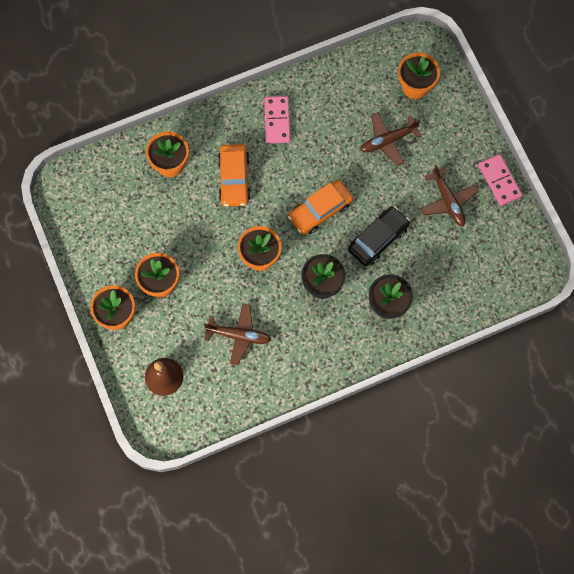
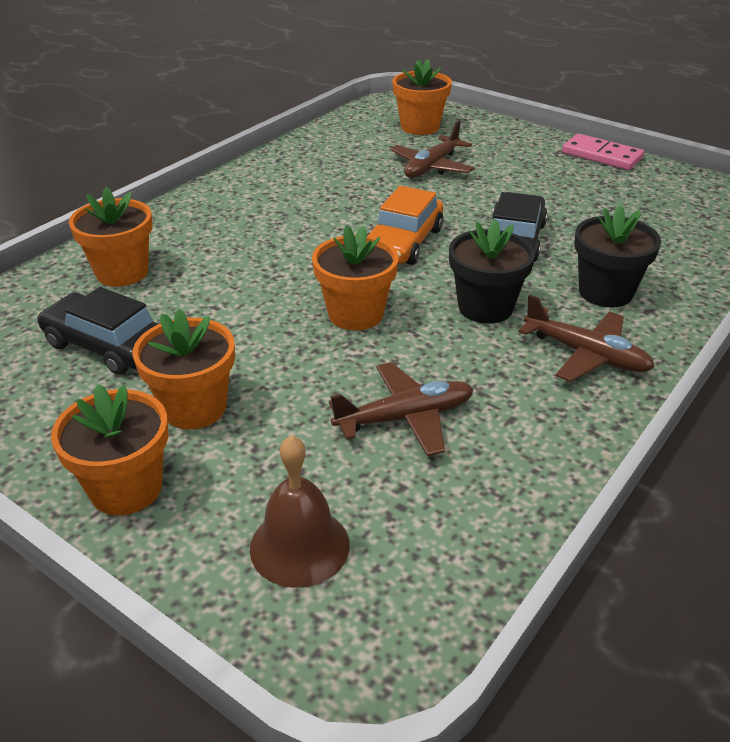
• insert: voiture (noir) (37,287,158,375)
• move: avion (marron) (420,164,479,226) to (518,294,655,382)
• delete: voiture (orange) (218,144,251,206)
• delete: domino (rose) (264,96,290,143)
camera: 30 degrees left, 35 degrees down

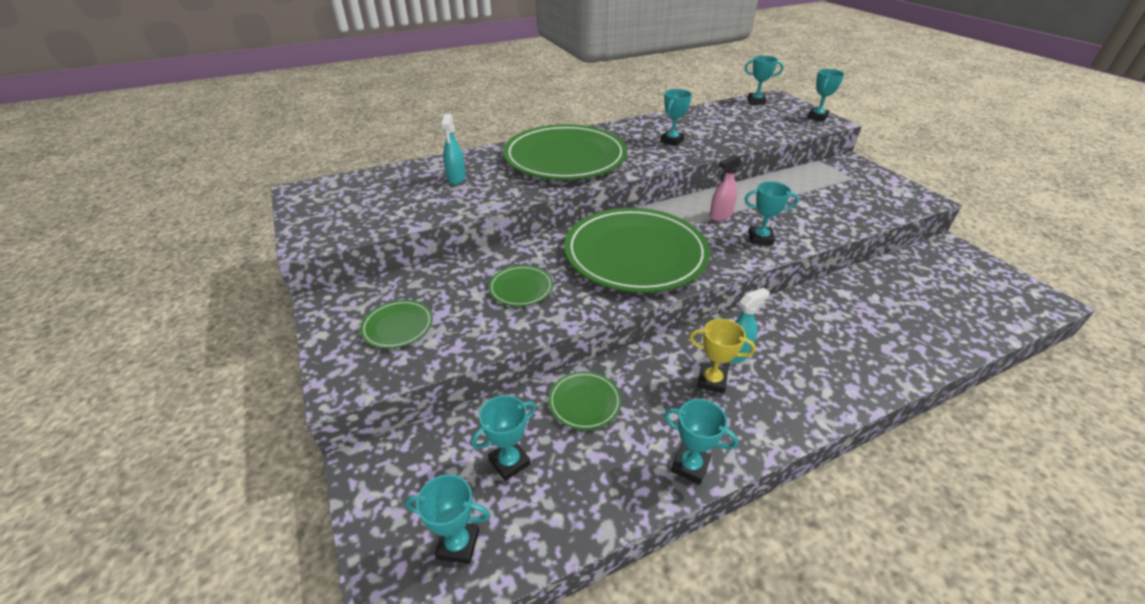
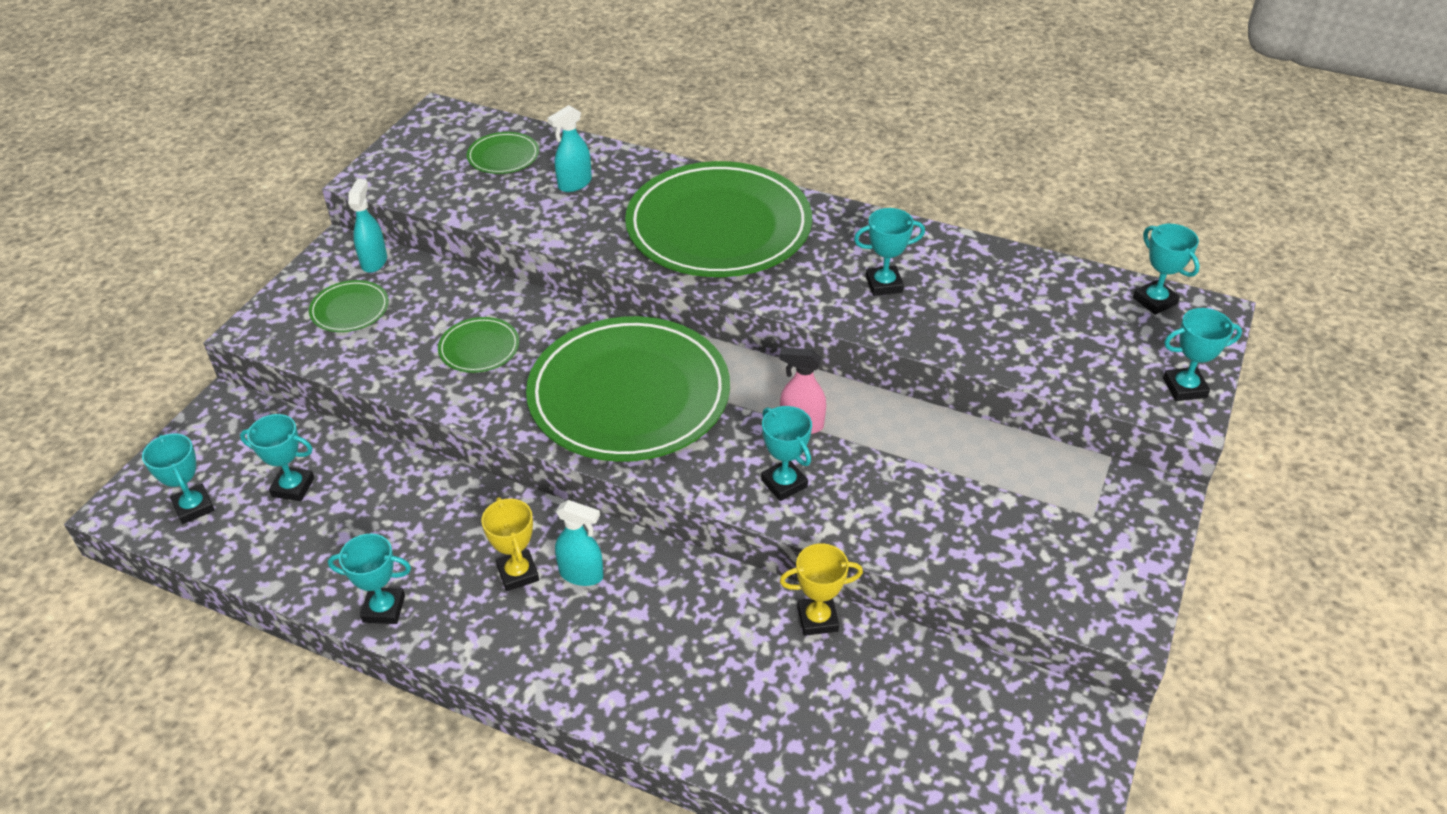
• rotate: trophée (turquoise) (664,399,738,485) = (328,534,411,624) 75 degrees counterclockwise
• insert: vaporisateur (turquoise) (348,179,387,273)
• move: assiette (vert) (548,371,622,430) to (467,132,539,174)
• insert: trophée (jaune) (780,543,863,636)
camera: 50 degrees right, 5 degrees up

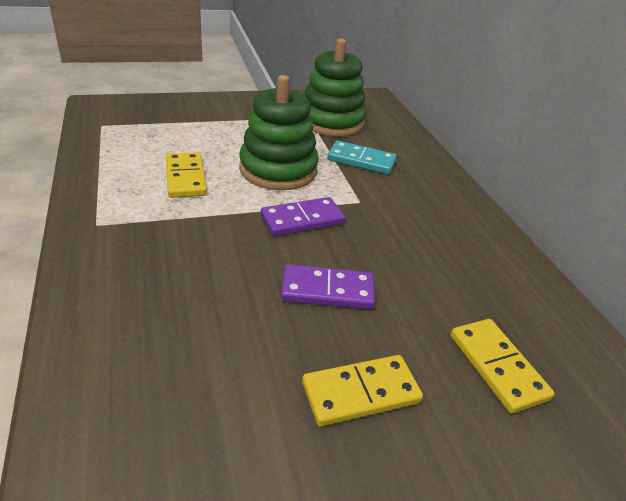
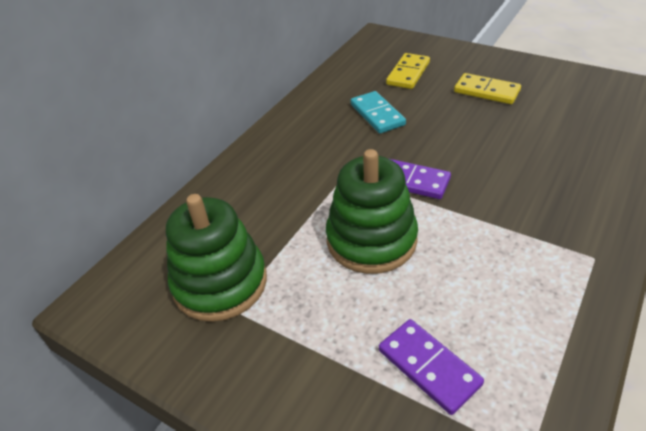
• move: domino (turquoise) (327,141,397,174) to (351,91,406,134)
• move: domino (violet) (281,264,375,310) to (379,319,484,415)
• delete: domino (jaune) (166,152,207,198)
camera: 125 degrees left, 5 degrees up

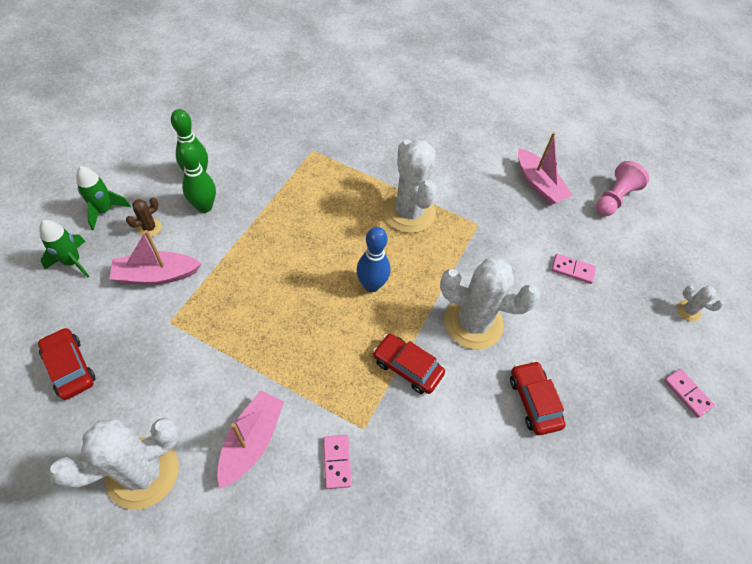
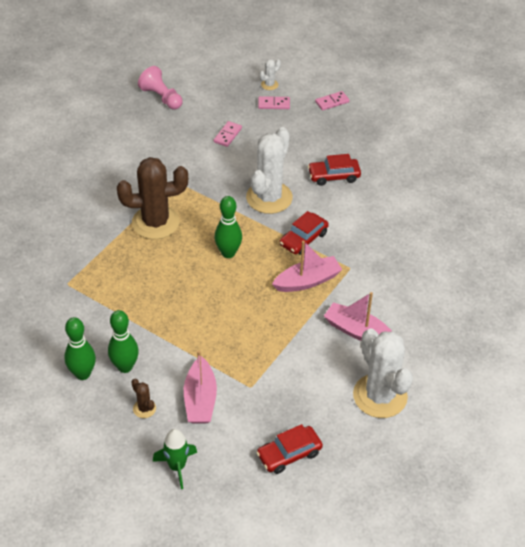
• recolor: cactus (blanc) (383,139,437,233) to cactus (marron) (117,157,188,239)
• recolor: quille (bleu) (356,227,390,292) to quille (vert) (215,196,242,258)
• move: domino (rose) (323,435,352,489) to (258,96,290,109)
• move: bateau (rose) (518,132,573,205) to (272,241,343,292)
• delete: fusée (vert) (76,166,131,230)
camera: 80 degrees left, 10 degrees down

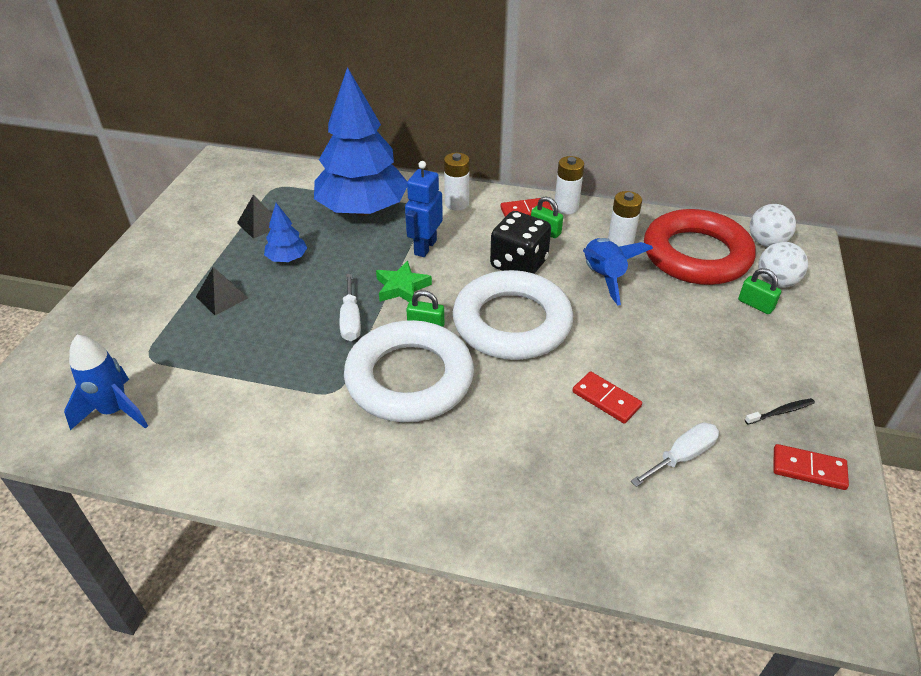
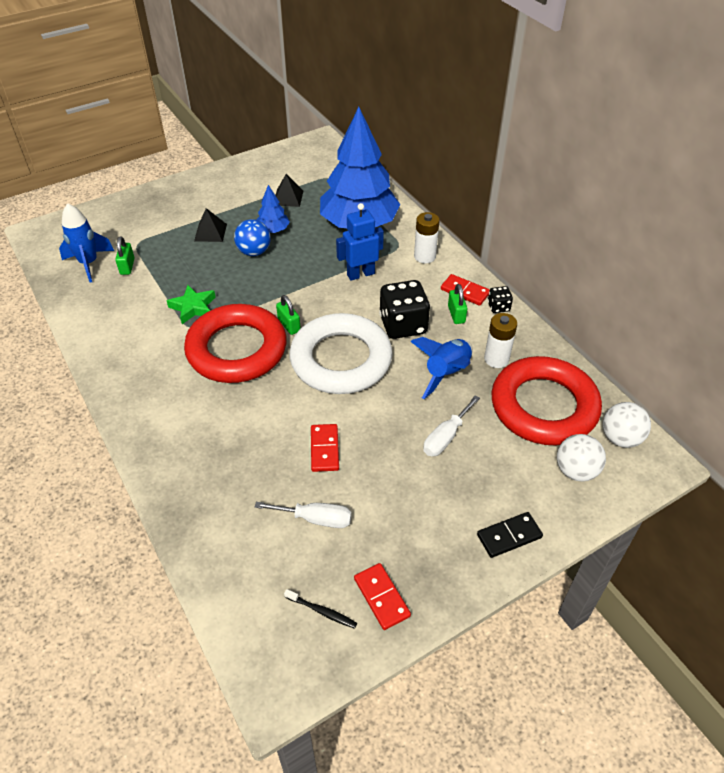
• move: cadenas (vert) (738,268,781,314) to (115,236,135,275)
• move: étoile (vert) (376,261,432,302) to (167,285,216,324)
• recolor: anneau (blanc) (344,320,474,422) to anneau (rouge) (184,304,287,383)
• insert: balle (bleu) (234,219,271,256)
• move: brosse à dents (noir) (745,398,815,425) to (284,589,357,629)
• move: tournevis (blanc) (340,274,361,341) to (424,395,480,456)
• insert: domino (noir) (477,512,543,558)
• replace: pile (blanc) (555,156,584,214) to dé (noir) (488,286,513,313)
camera: 45 degrees right, 5 degrees up

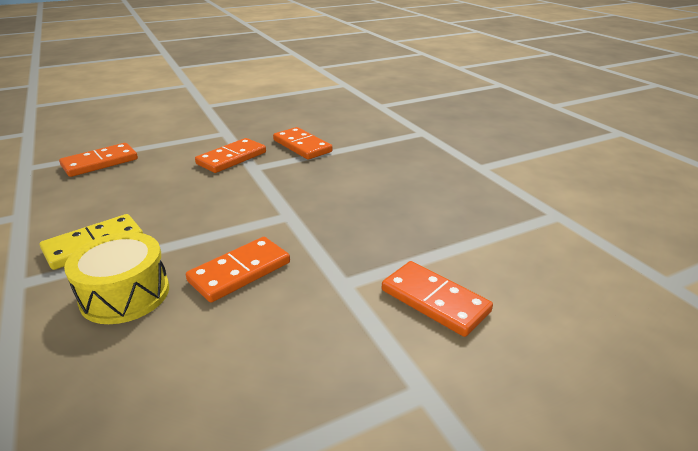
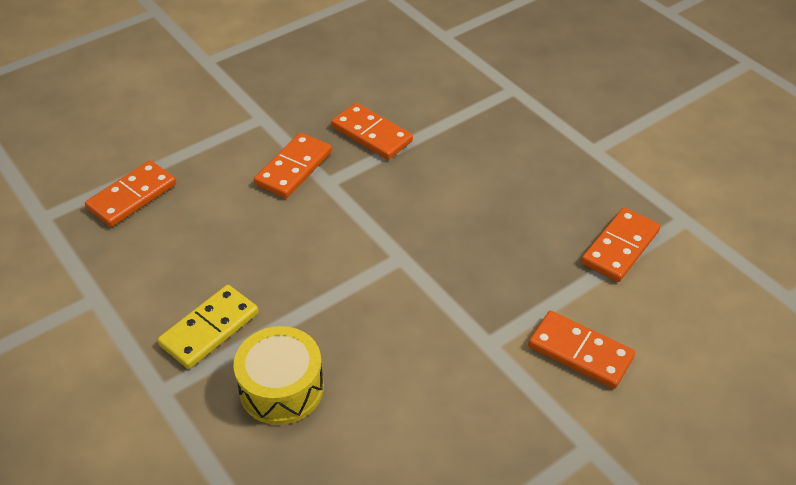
• move: domino (orange) (186,237,290,303) to (581,207,660,282)
camera: 10 degrees left, 15 degrees up

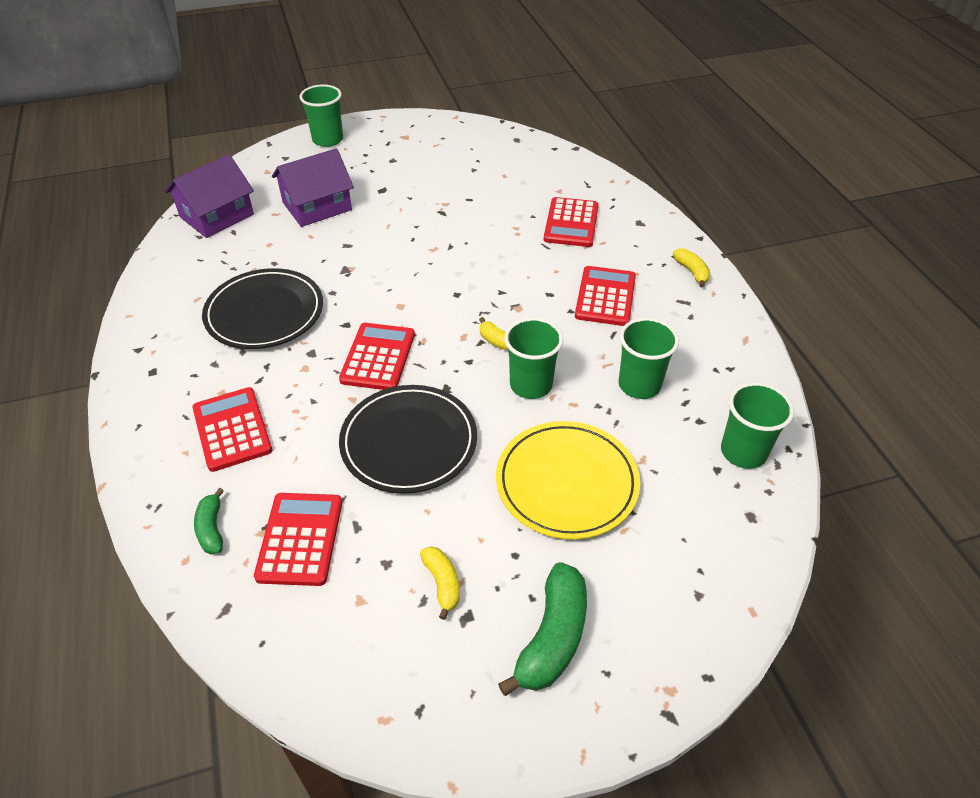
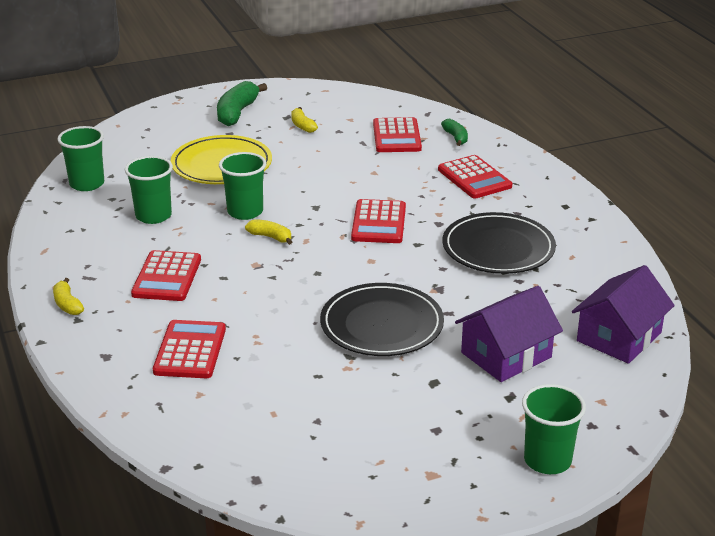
• move: assiette (noir) (339,385,477,494) to (320,283,444,356)
camera: 175 degrees right, 15 degrees down

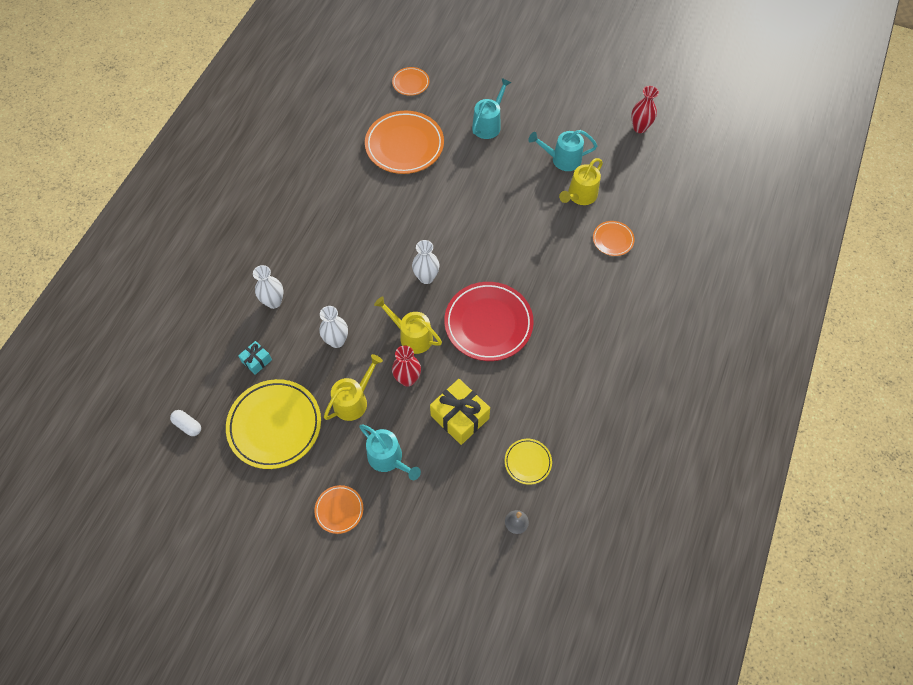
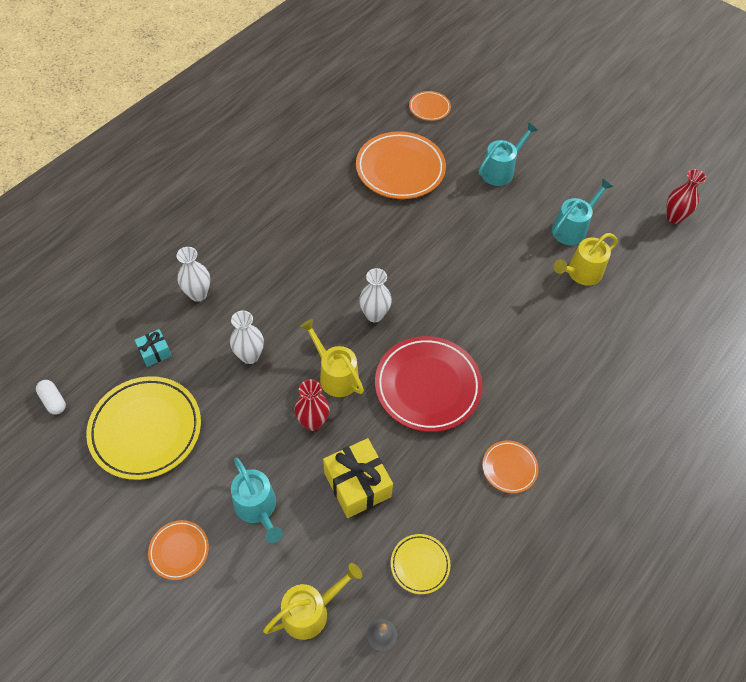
• move: arrosoir (jaune) (324,354,383,421) to (263,563,362,640)
• move: assiette (orange) (593,221,635,256) to (482,441,538,493)
• rotate: arrosoir (turquoise) (528,130,597,171) = (552,179,613,245) 120 degrees clockwise
camera: 15 degrees right, 5 degrees down

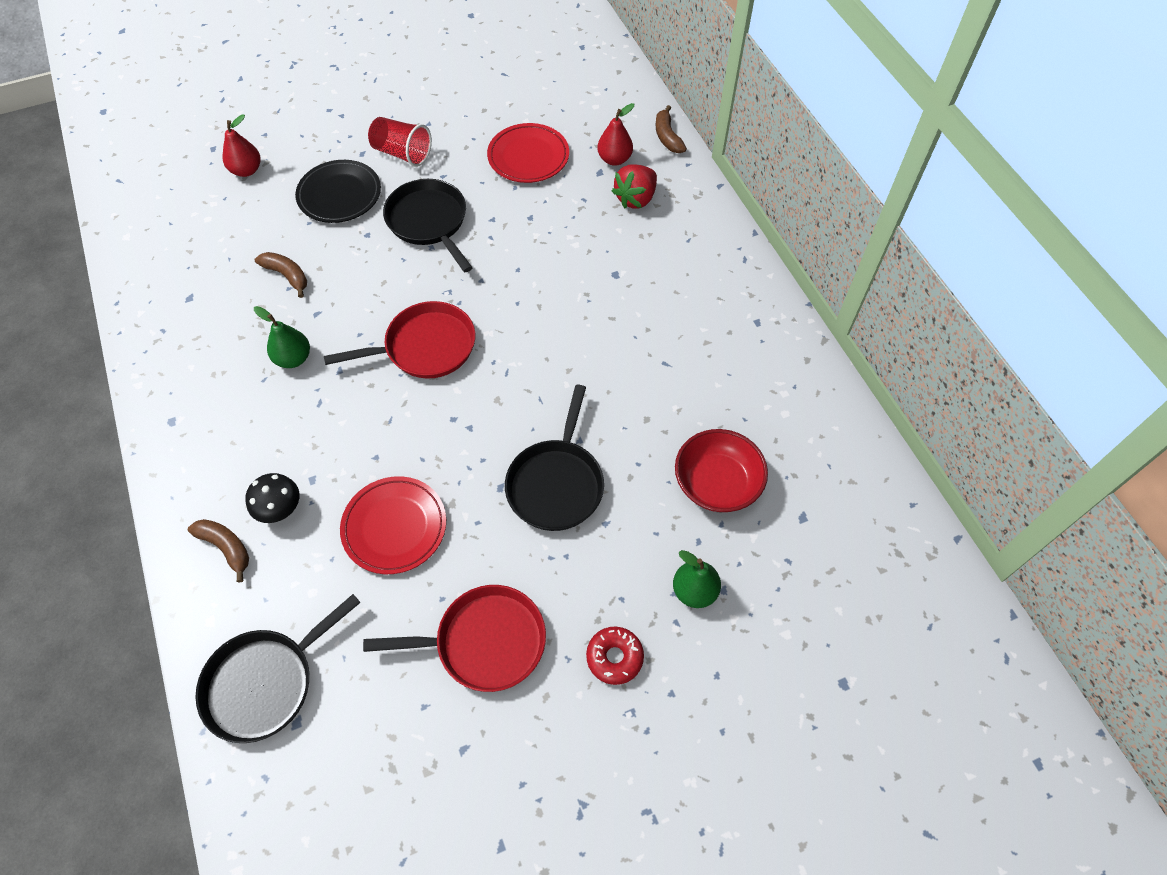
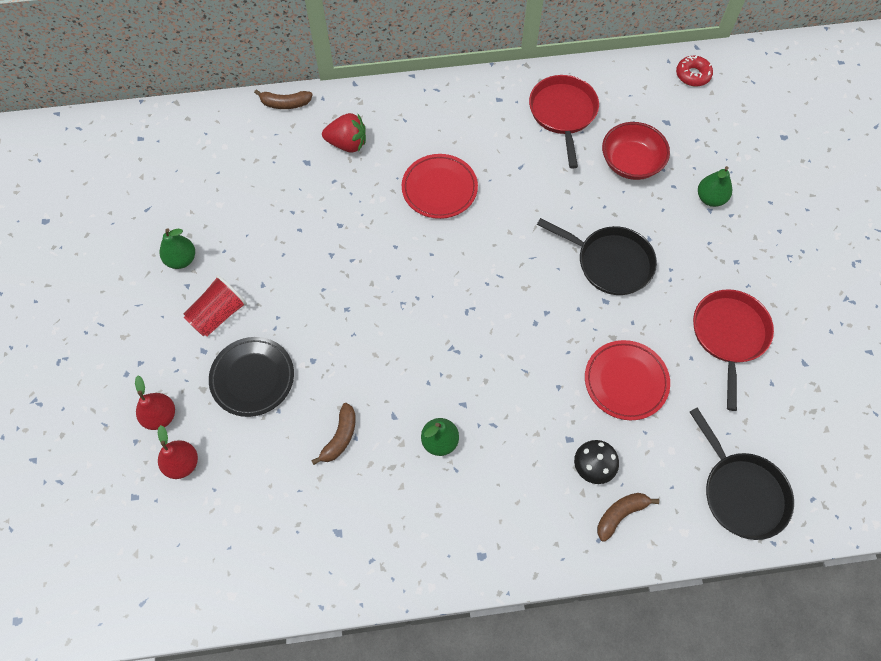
• move: poire (rouge) (597,103,634,166) to (135,376,175,430)
• insert: poire (vert) (160,228,195,269)
• rotate: banane (marron) (255,252,307,298) = (311,403,356,465) 150 degrees clockwise
• rotate: fraise (rouge) (612,165,657,209) = (322,113,366,153) 45 degrees counterclockwise
• move: assiette (rouge) (487,123,569,183) to (402,154,478,219)
• move: poêle (rouge) (324,301,475,379) to (529,75,599,169)
• move: beignet (rouge) (586,627,644,685) to (676,55,713,86)
• delete: poêle (noir) (383,179,473,272)
camera: 75 degrees left, 5 degrees up

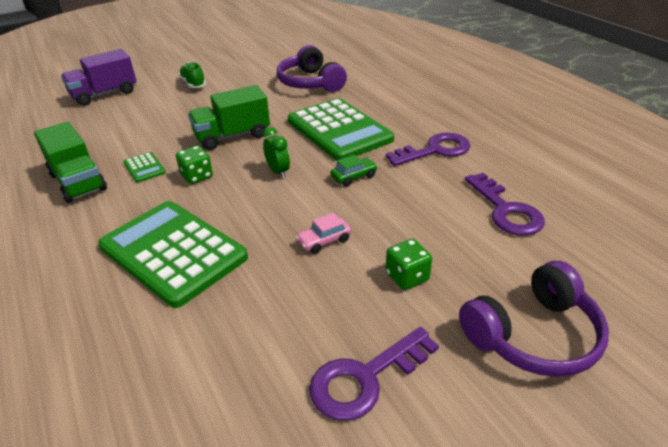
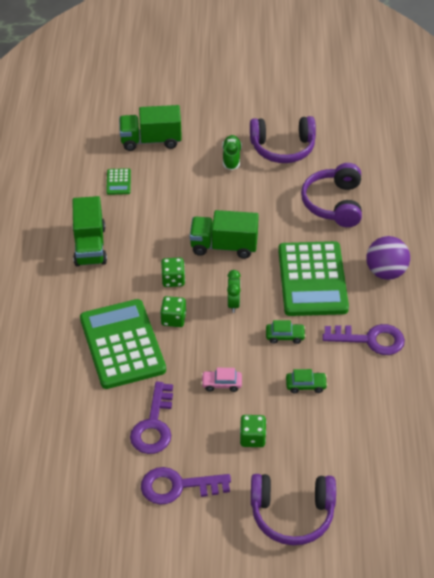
• move: calculatrice (vert) (124,152,166,183) to (106,168,131,195)
• recolor: camion (violet) (61,49,137,106) to camion (vert) (119,105,182,151)
• move: clé (violet) (465,173,545,236) to (130,382,173,454)
• insert: dé (vert) (160,296,186,327)
• insert: casque audio (violet) (250,116,316,163)
• insert: voiture (vert) (286,369,328,393)
• insert: balle (violet) (366,236,410,280)
camera: 30 degrees right, 10 degrees up

